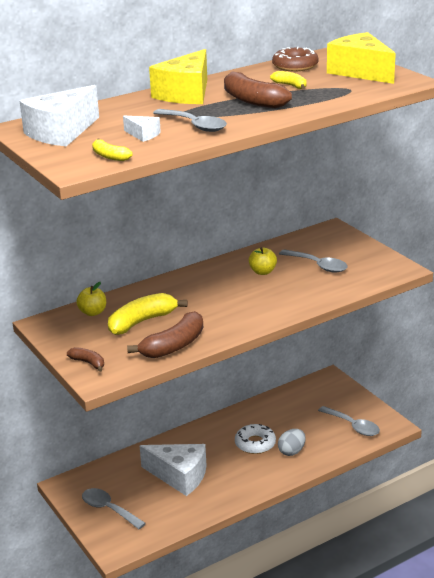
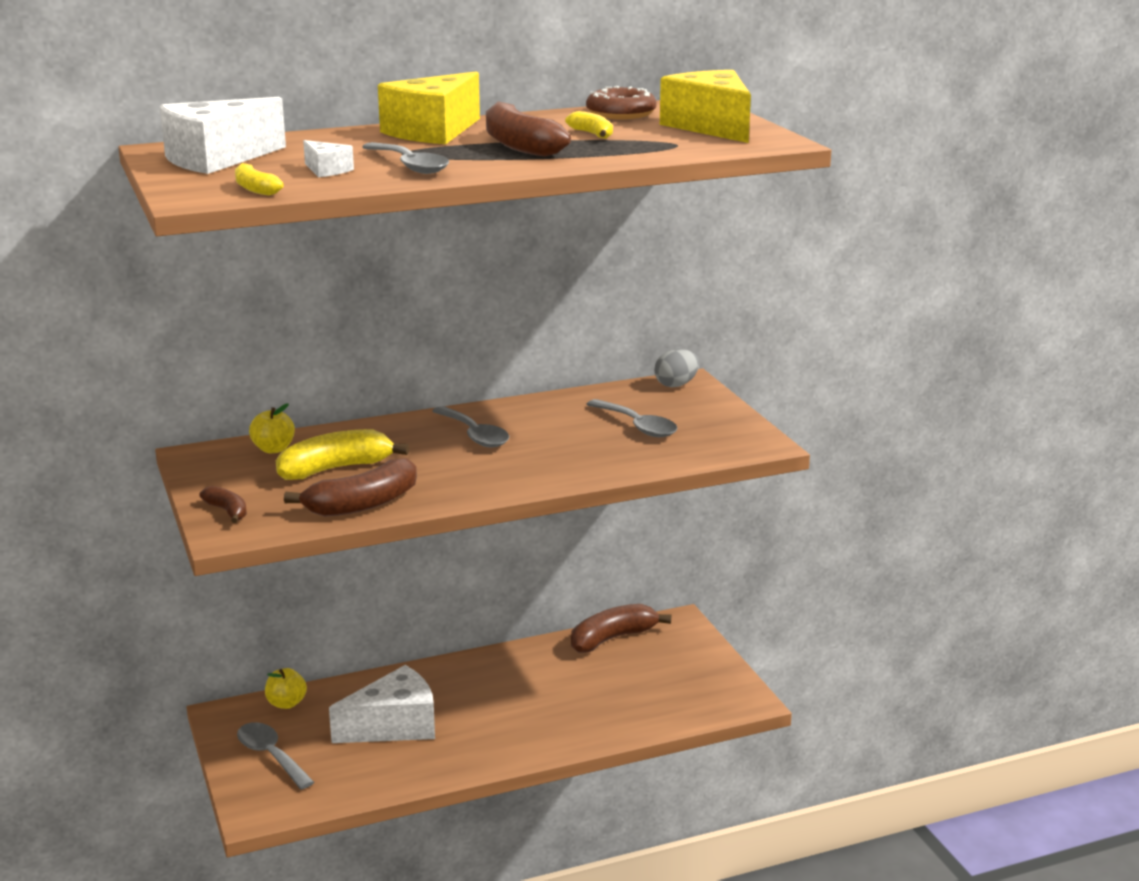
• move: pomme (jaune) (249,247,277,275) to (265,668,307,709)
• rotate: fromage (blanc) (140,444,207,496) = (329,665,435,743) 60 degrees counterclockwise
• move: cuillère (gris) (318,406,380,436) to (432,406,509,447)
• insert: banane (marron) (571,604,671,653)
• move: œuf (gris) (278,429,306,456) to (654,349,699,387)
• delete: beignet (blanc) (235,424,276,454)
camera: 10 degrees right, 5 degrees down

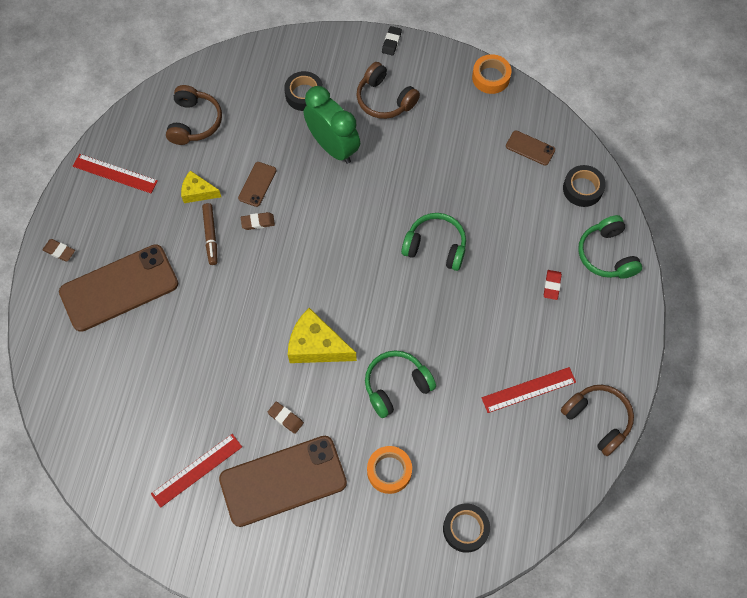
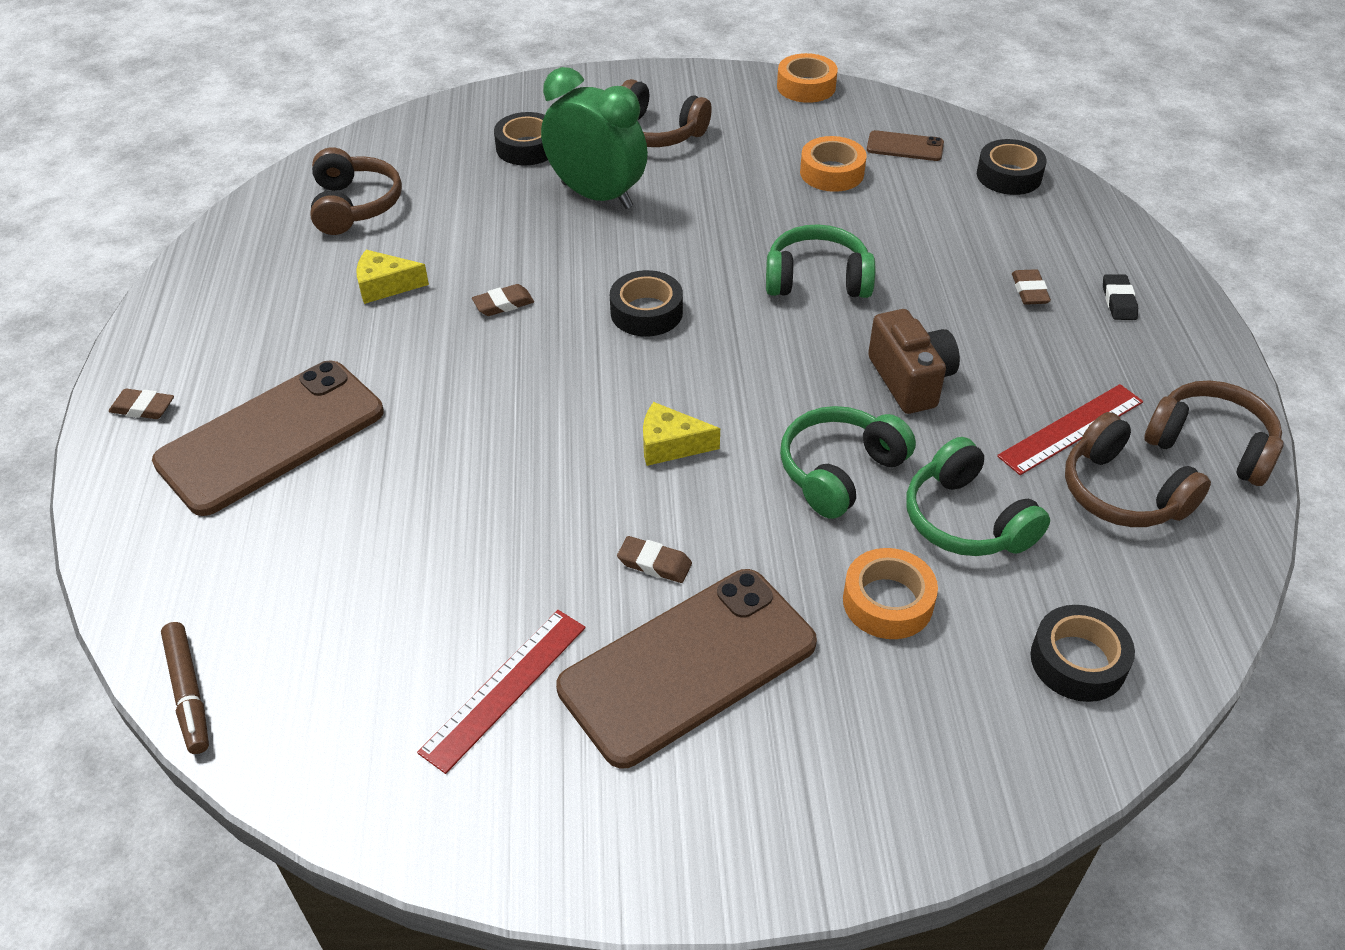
• move: feutre (marron) (202,203,217,265) to (161,622,209,754)
• insert: ruban adhésif (noir) (610,270,683,337)
• resize: fromage (jaune) (288,308,357,363) = (643,402,720,466) x0.60
• insert: ruban adhésif (orange) (800,136,867,192)
• insert: appareil photo (marron) (868,309,960,414)
• move: casque audio (vert) (578,215,642,279) to (906,437,1050,556)
• recolor: gomme (rouge) (544,270,562,300) to gomme (marron) (1012,269,1051,305)
• insert: casque audio (marron) (1065,412,1211,527)
• move: gomme (noir) (382,26,402,56) to (1103,274,1138,320)
• delete: règle (rouge) (73,154,158,193)
• delete: téléphone (marron) (238,162,276,207)
camera: 15 degrees left, 20 degrees down

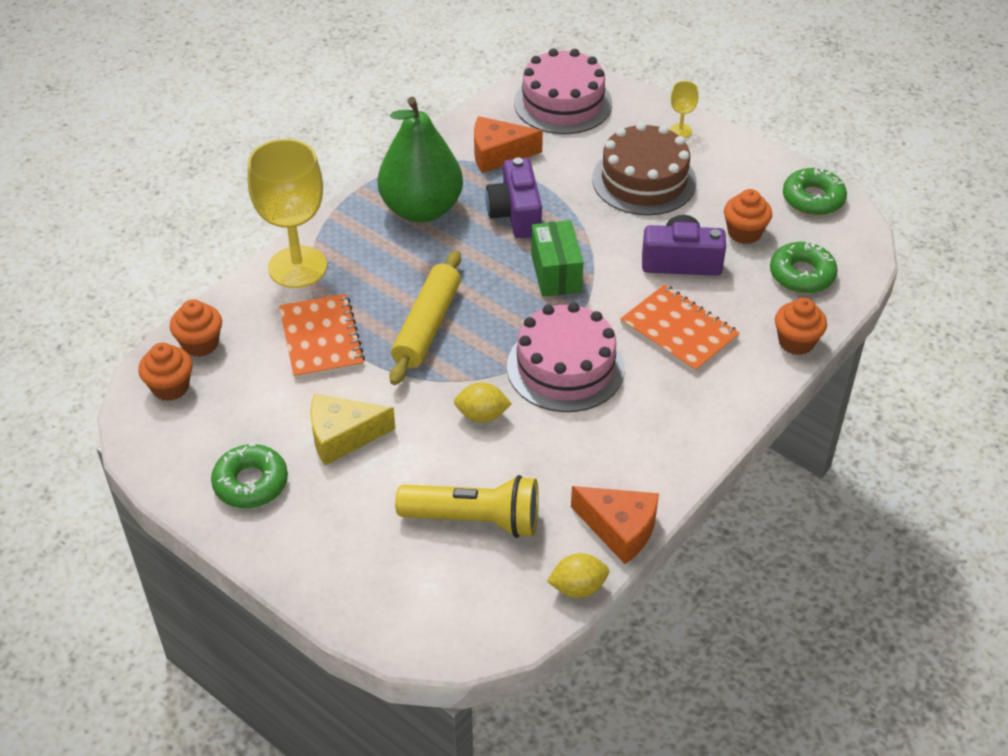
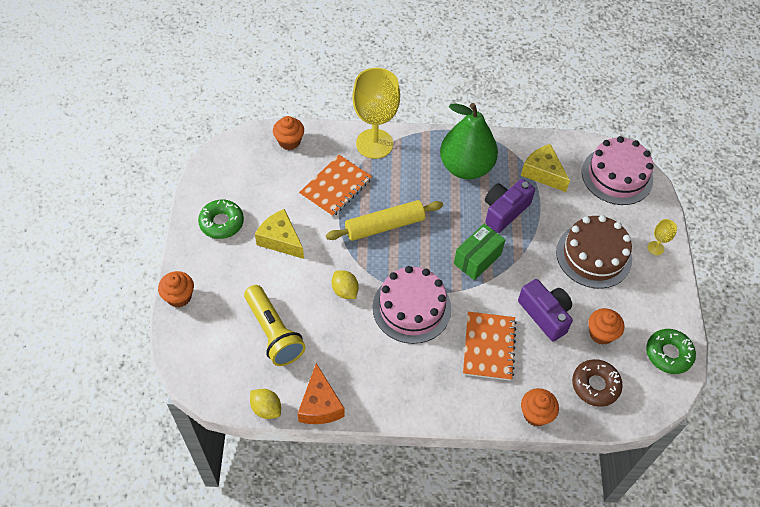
• move: muffin (orange) (138,343,192,401) to (158,271,194,307)
• recolor: fromage (orange) (474,116,543,173) to fromage (jaune) (521,144,570,192)
• recolor: beignet (vert) (770,241,838,293) to beignet (marron) (572,359,623,407)
camera: 50 degrees right, 10 degrees up

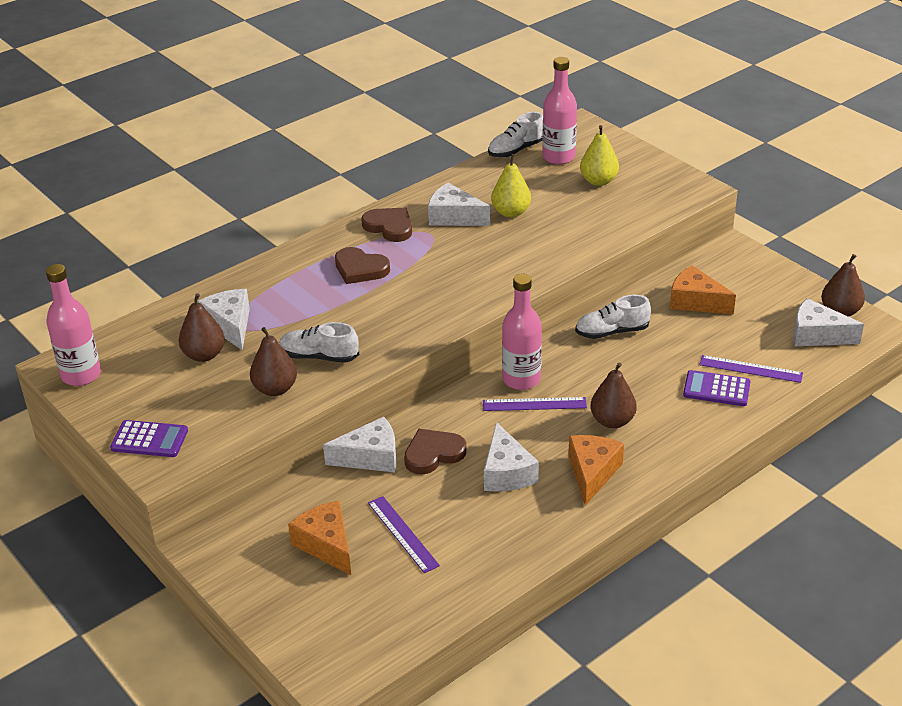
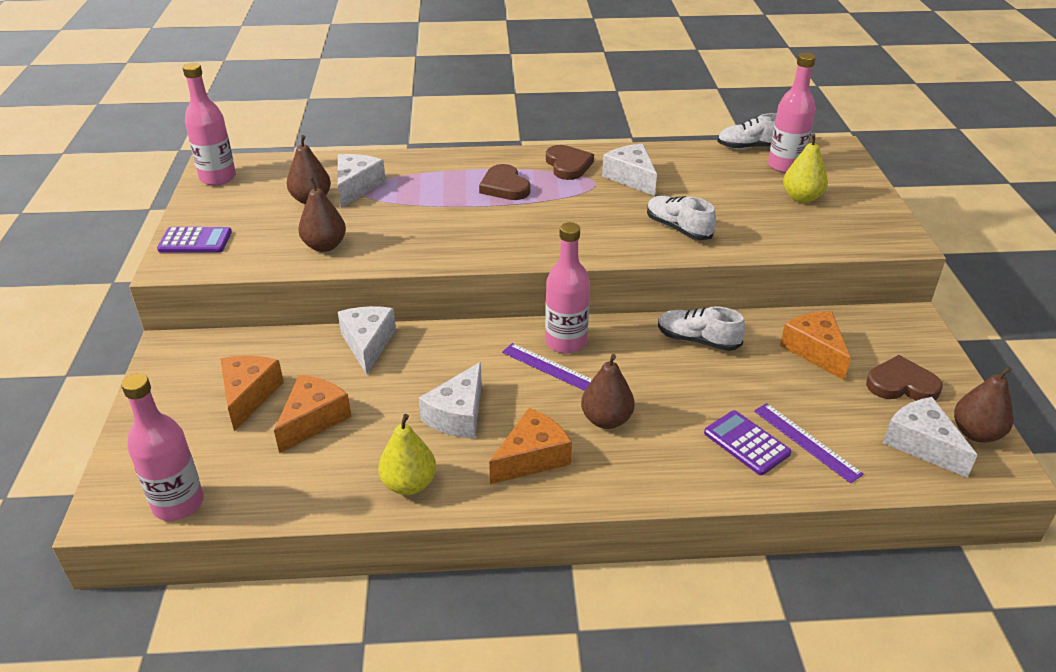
• insert: bouteille (rose) (121,373,204,521)
• rotate: calculatrice (violet) (110,420,188,457) = (157,227,232,253) 45 degrees counterclockwise
• replace: règle (violet) (368,496,440,573) to fromage (orange) (274,375,352,453)
• rotate: fromage (blanc) (323,417,396,472) = (338,306,396,375) 120 degrees counterclockwise
• move: poire (jaune) (491,154,531,218) to (378,414,436,495)
• move: chaussure (blanc) (279,322,359,363) to (647,196,716,240)
• move: cœur (marron) (404,429,466,474) to (866,355,943,401)
camera: 35 degrees right, 0 degrees up

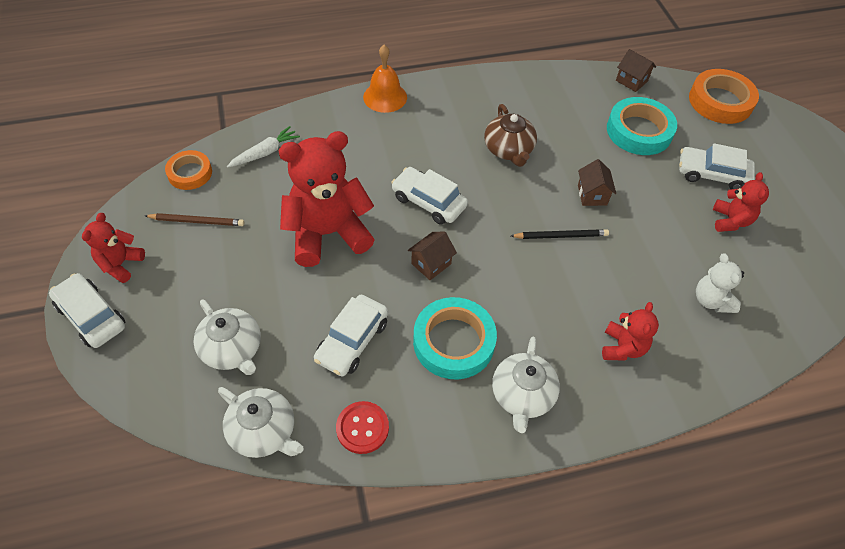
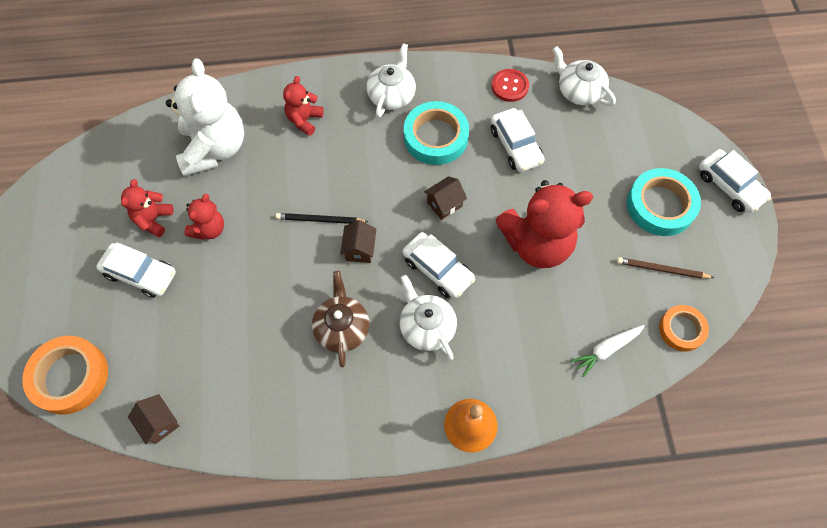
• resize: ours en peluche (blanc) (696,253,744,313) = (166,58,244,176) x1.98
• move: ours en peluche (rouge) (82,213,145,283) to (184,194,224,240)
• move: maison (marron) (578,159,616,206) to (340,220,376,263)
• move: théière (blanc) (193,300,261,375) to (400,275,457,360)
• rotate: voiture (blanc) (314,295,388,376) = (491,108,545,172) 120 degrees clockwise
• move: ruban adhésif (turquoise) (607,97,677,155) to (627,168,701,236)
camera: 170 degrees left, 10 degrees up

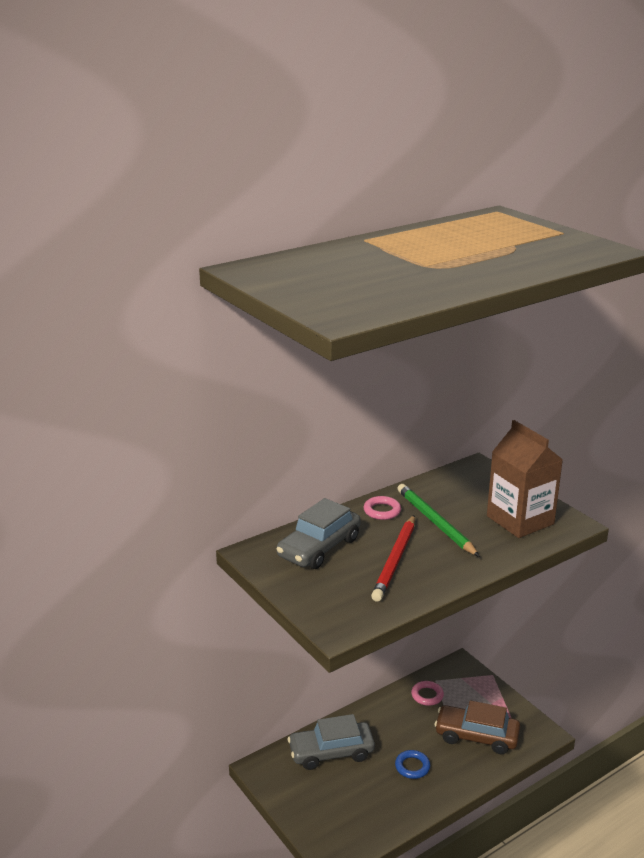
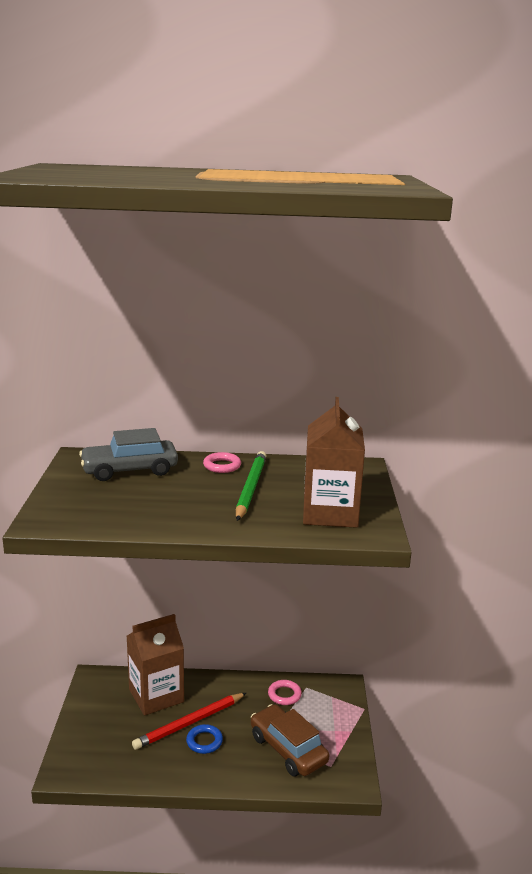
• replace: voiture (gris) (288,714,375,770) to brique de lait (marron) (127,614,184,716)
• move: crayon (rouge) (371,515,415,602) to (132,693,246,750)
camera: 35 degrees right, 5 degrees down

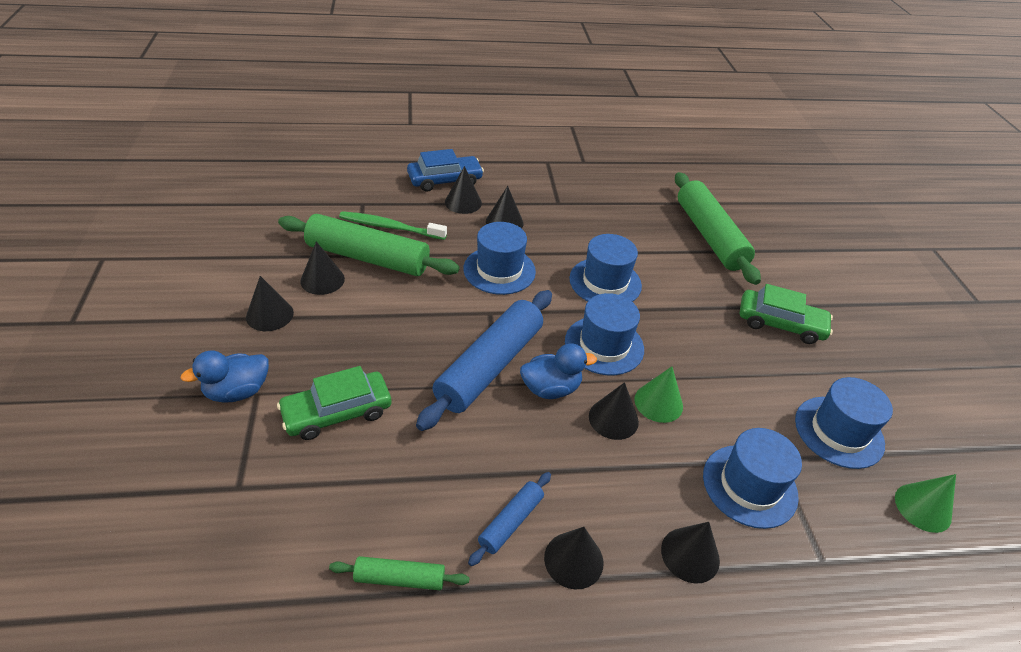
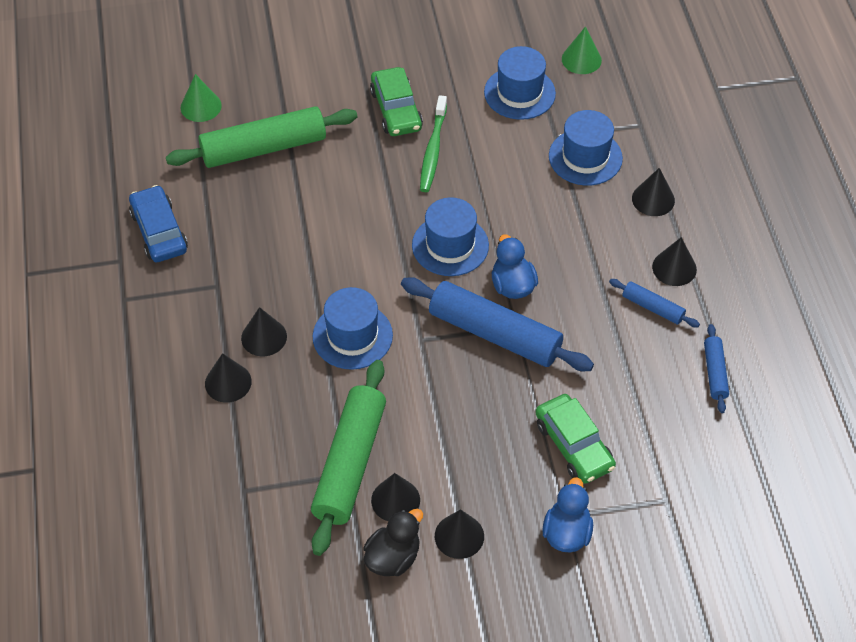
• move: voiture (bleu) (407,149,484,192) to (129,185,188,262)
• move: cône (vert) (634,367,683,423) to (181,74,222,122)
• insert: canard (noir) (363,509,423,576)
• rotate: voiture (vert) (740,284,833,344) = (370,67,423,136) 150 degrees clockwise
• move: brosse à dents (vert) (339,211,447,240) to (420,95,447,192)
• rotate: canard (bleu) (181,350,269,403) = (542,477,593,553) 135 degrees counterclockwise
• recolor: rouleau à pâtisserie (vert) (329,556,470,590) to rouleau à pâtisserie (bleu) (704,324,729,413)
• delete: chapeau (bleu) (569,234,642,302)
• delete: cône (noir) (589,382,639,440)
camera: 90 degrees left, 10 degrees up

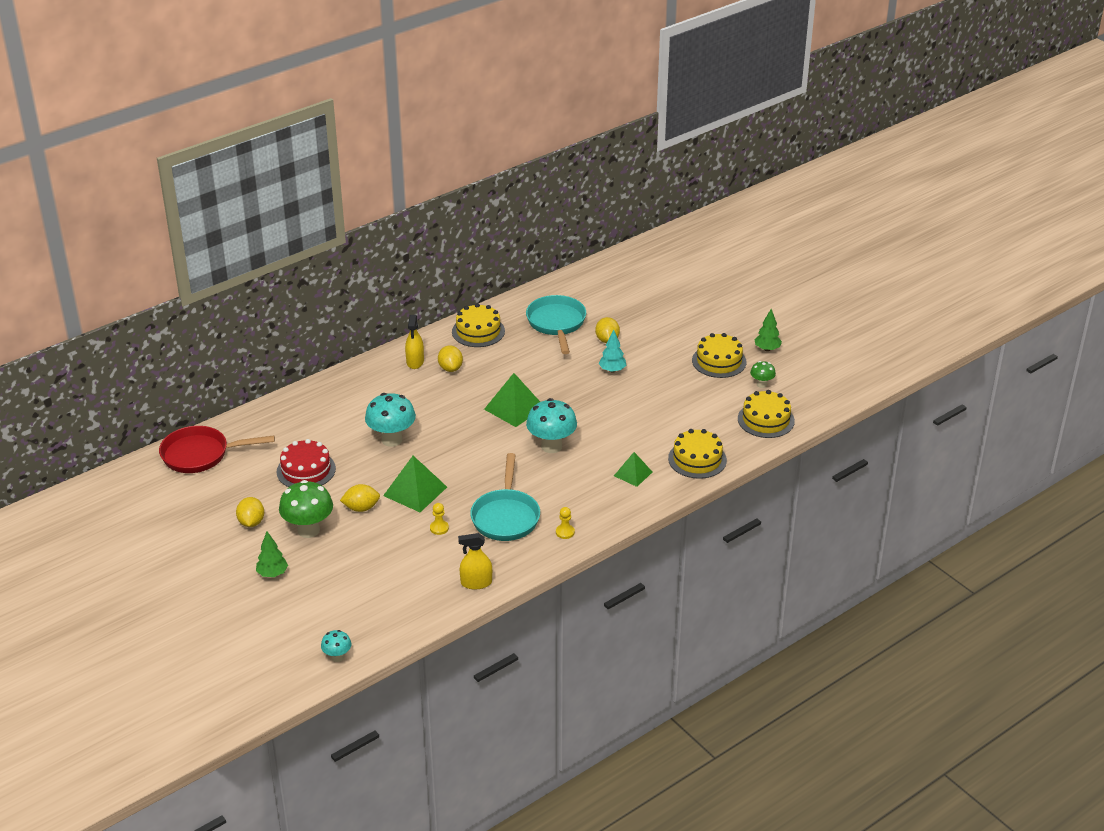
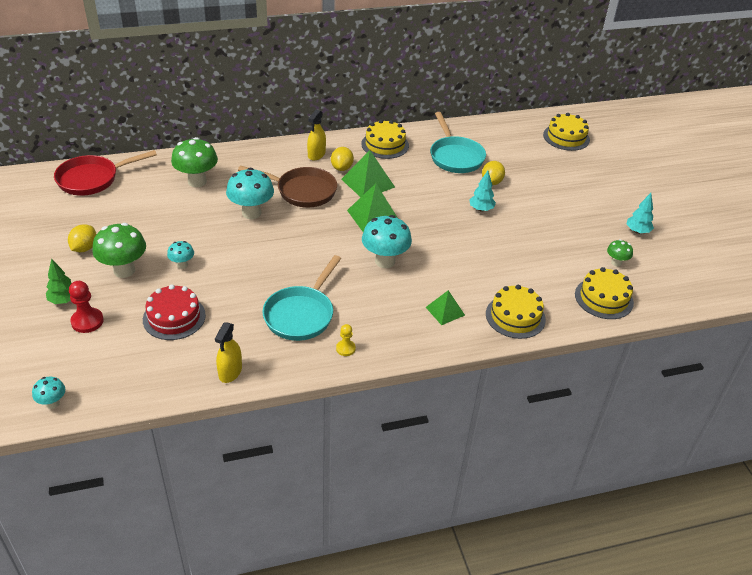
• rotate: poêle (rouge) (159,426,275,473) = (54,150,157,196) 45 degrees counterclockwise
• insert: pion (rouge) (69,281,104,333)
• move: gâteau (rouge) (276,439,336,487) to (143,284,206,340)
• replace: citron (jaune) (340,484,380,512) to champignon (turquoise) (167,241,194,269)
• insert: champignon (vert) (171,137,218,187)
• rotate: vaporisateur (jaune) (458,533,492,589) = (215,322,242,383) 90 degrees counterclockwise
• insert: poêle (marron) (238,165,337,208)
• move: pyramide (vert) (383,456,447,512) to (342,150,395,197)
• rotate: poêle (turquoise) (526,295,586,354) = (430,112,486,173) 150 degrees clockwise
• move: gâteau (jaune) (692,333,746,378) to (543,113,590,151)
• recolor: arbre (vert) (754,309,782,351) to arbre (turquoise) (626,193,654,234)
• delete: pion (jaune) (430,503,449,535)
camera: 20 degrees right, 5 degrees up

